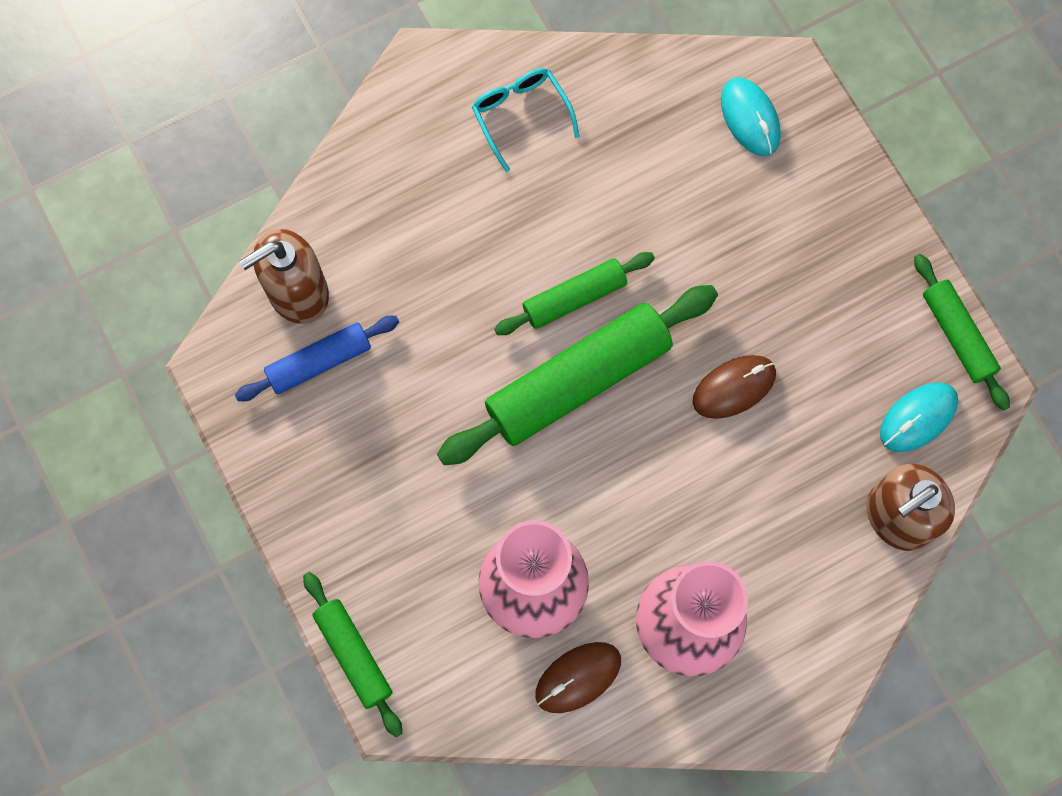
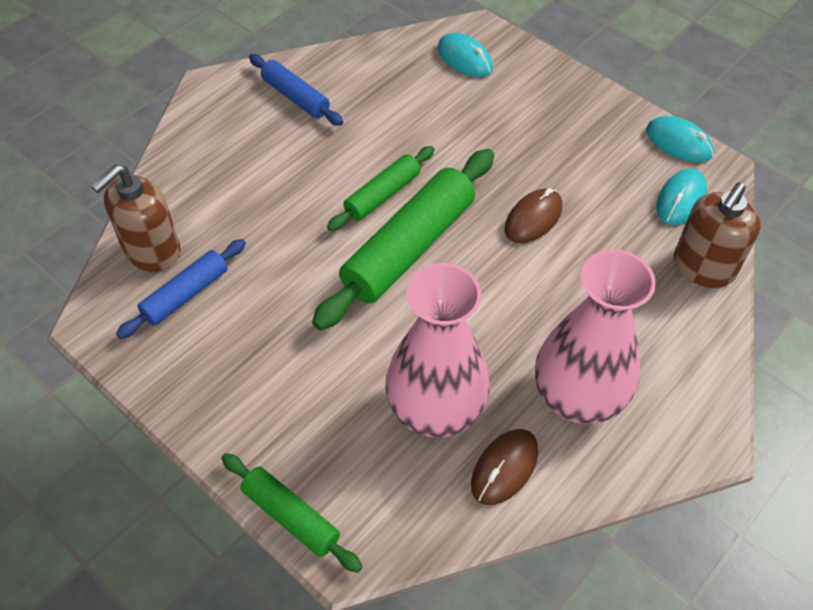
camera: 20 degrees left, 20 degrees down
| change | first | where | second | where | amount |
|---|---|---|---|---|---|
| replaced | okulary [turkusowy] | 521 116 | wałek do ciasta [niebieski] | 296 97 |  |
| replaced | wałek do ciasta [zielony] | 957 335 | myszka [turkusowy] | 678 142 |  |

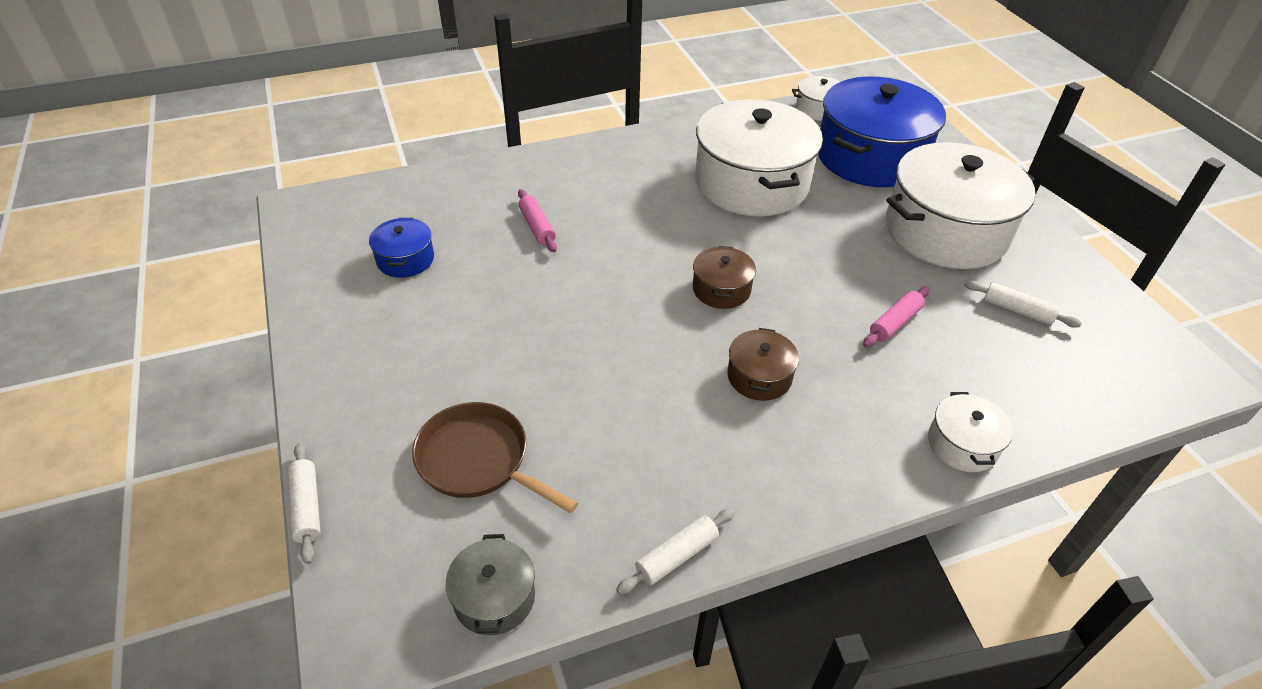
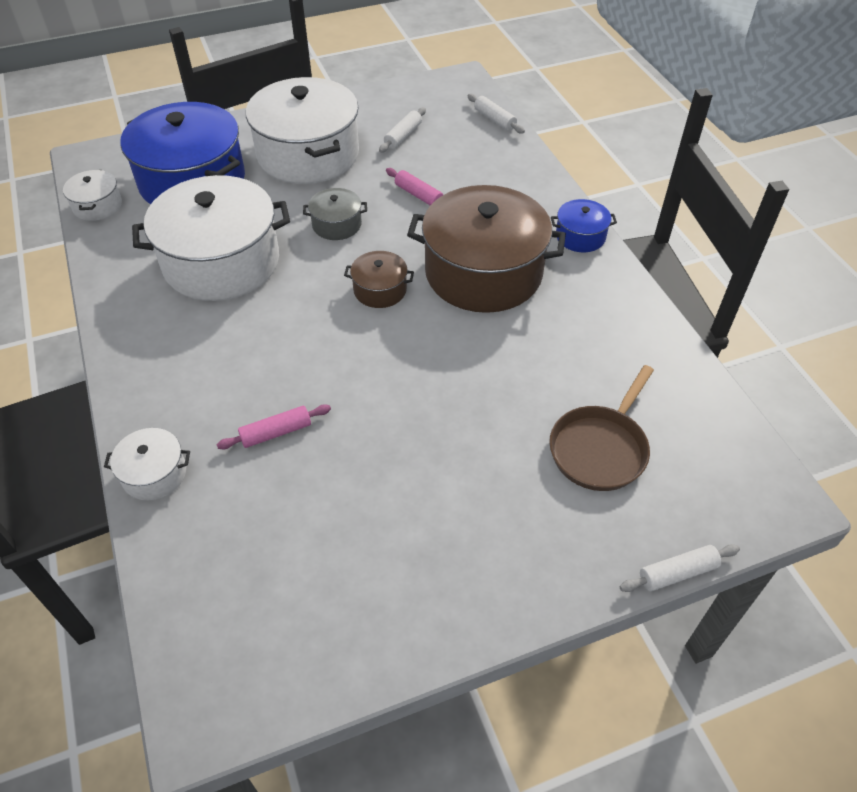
camera: 90 degrees left, 5 degrees up
| change | first | where | second | where | amount |
|---|---|---|---|---|---|
| moved | garnek [niebieski] | 405 259 |  | 580 236 |  |
| moved | garnek [szary] | 494 597 |  | 337 224 |  |
| moved | wałek do ciasta [biały] | 677 556 |  | 495 119 |  |
| resized | garnek [brązowy] | 759 376 |  | 483 272 | x2.24 |
| moved | garnek [biały] | 962 444 |  | 154 474 |  |

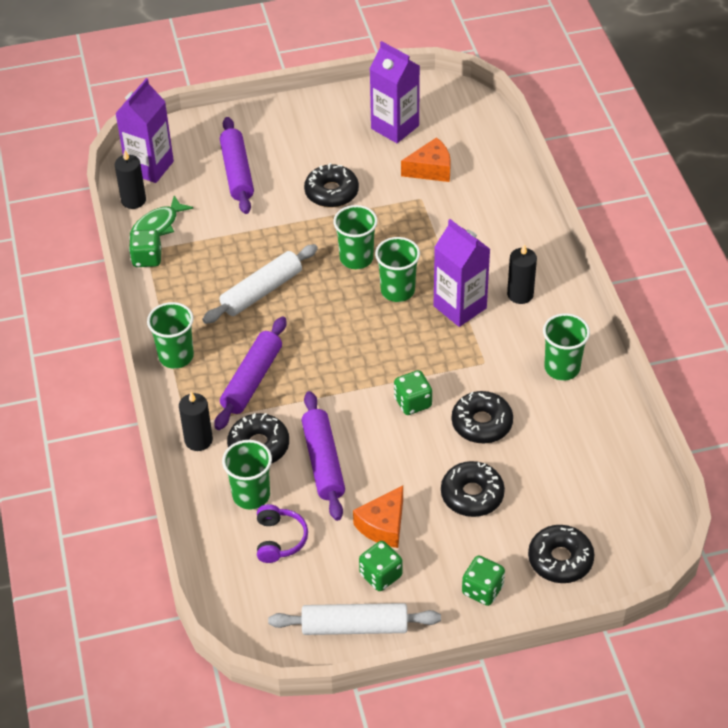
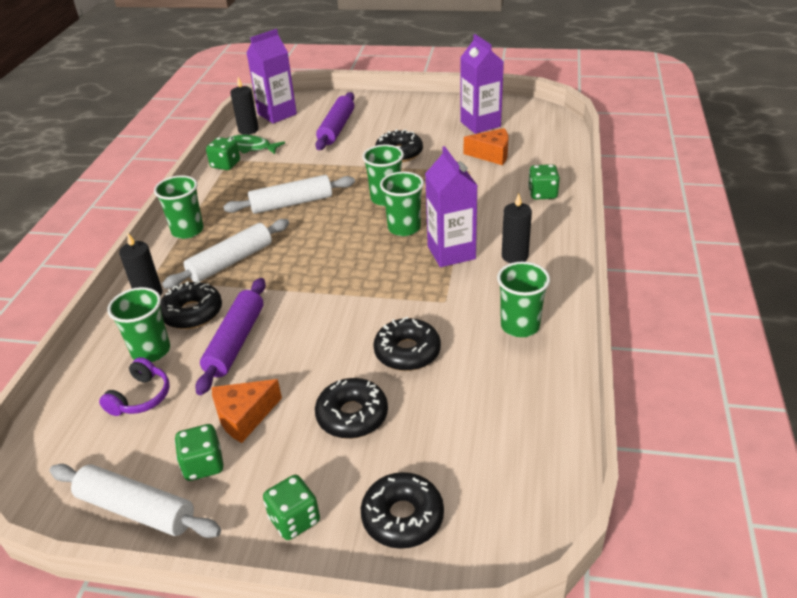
camera: 25 degrees right, 10 degrees down
| change | first | where | second | where | amount |
|---|---|---|---|---|---|
| turned | ryba [zielony] | 157 226 |  | 251 147 | 45 degrees clockwise |
| recoloured | wałek do ciasta [fioletowy] | 252 380 | wałek do ciasta [biały] | 231 262 |  |
| moved | kostka do gry [zielony] | 412 402 |  | 542 194 |  |

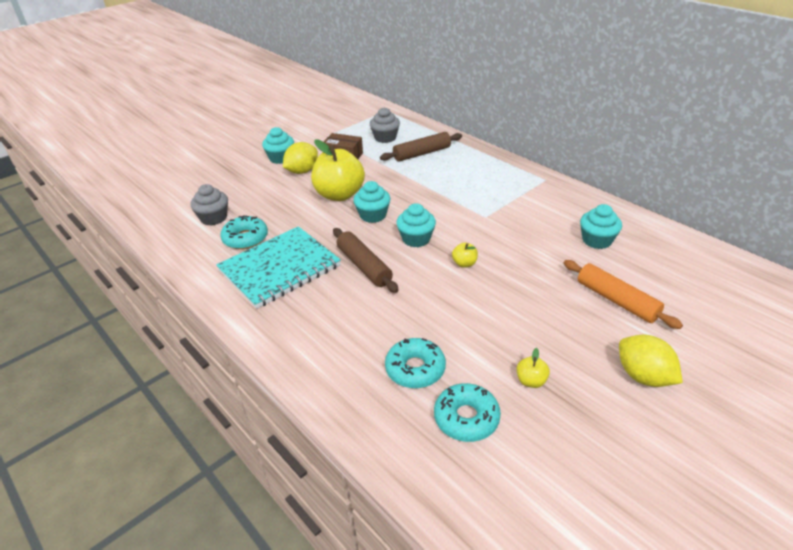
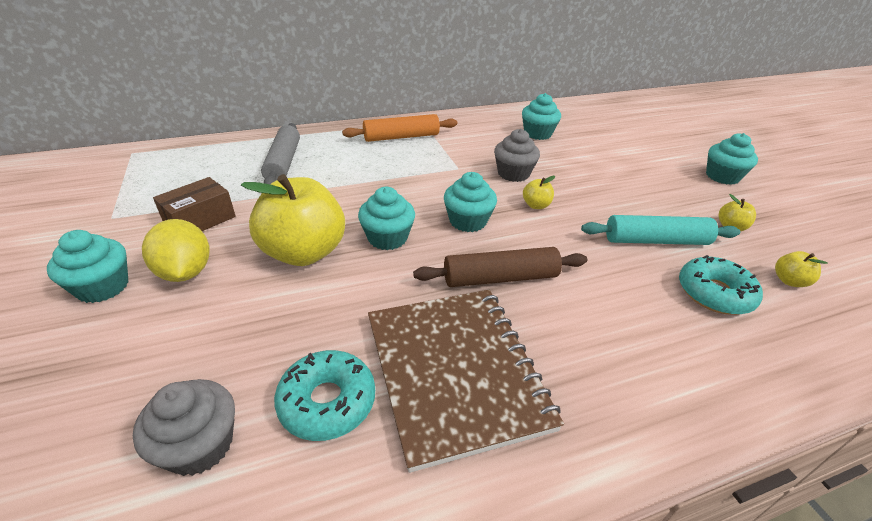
camera: 70 degrees left, 0 degrees up
| change | first | where | second | where | amount |
|---|---|---|---|---|---|
| recoloured | zeszyt [turkusowy] | 279 268 | zeszyt [brązowy] | 455 371 |  |
| moved | muffinka [szary] | 385 138 |  | 513 174 |  |
| recoloured | wałek do ciasta [brązowy] | 422 153 | wałek do ciasta [szary] | 284 163 |  |
| replaced | donut [turkusowy] | 466 418 | jabłko [żółty] | 789 281 |  |
| moved | wałek do ciasta [pomarańczowy] | 616 300 |  | 401 137 |  |
| replaced | cytryna [żółty] | 643 376 | muffinka [turkusowy] | 722 176 |  |
| added |  |  | wałek do ciasta [turkusowy] | 655 240 |  |

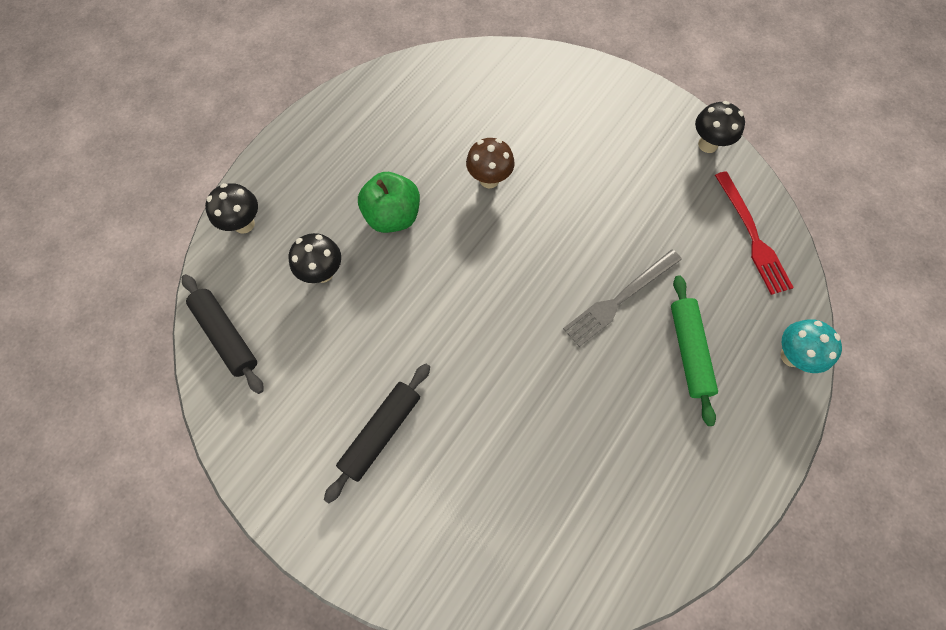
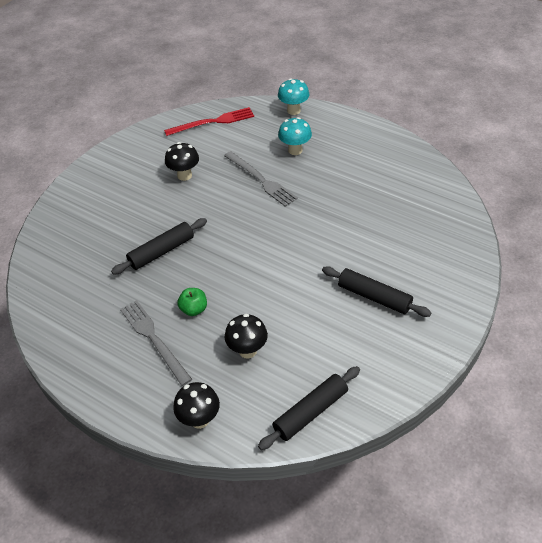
camera: 90 degrees left, 20 degrees down
| change | first | where | second | where | amount |
|---|---|---|---|---|---|
| resized | jabłko [zielony] | 393 216 |  | 194 309 | x0.58 |
| replaced | grzyb [brązowy] | 489 179 | wałek do ciasta [czarny] | 161 251 |  |
| replaced | wałek do ciasta [zielony] | 689 351 | grzyb [turkusowy] | 295 150 |  |
| moved | grzyb [czarny] | 707 144 |  | 184 175 |  |
| added |  |  | widelec [szary] | 154 339 |  |

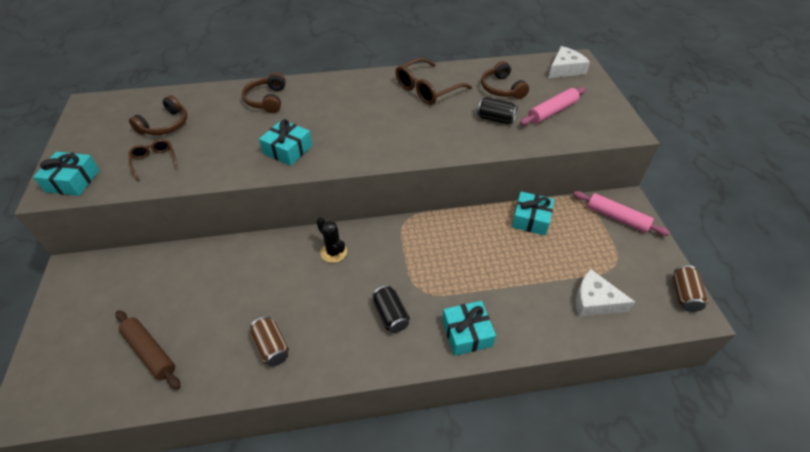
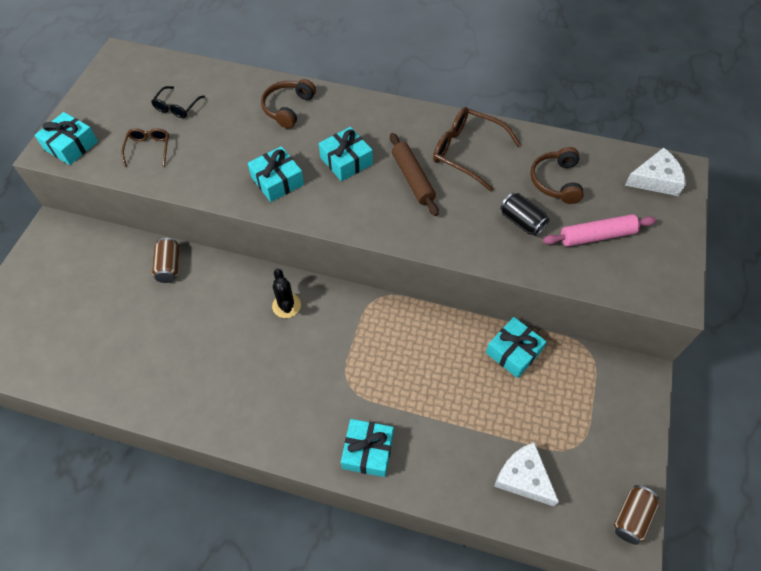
camera: 25 degrees right, 10 degrees up
| change | first | where | second | where | amount |
|---|---|---|---|---|---|
| moved | wałek do ciasta [brązowy] | 150 352 |  | 412 179 |  |
| replaced | słuchawki [brązowy] | 165 125 | okulary [czarny] | 177 107 |  |
| moved | puszka [brązowy] | 271 347 |  | 169 266 |  |
| removed | puszka [czarny] | 390 315 |  |  |  |
| turned | okulary [brązowy] | 427 89 |  | 467 152 | 45 degrees clockwise |
| removed | wałek do ciasta [różowy] | 617 218 |  |  |  |
| added |  |  | prezent [turkusowy] | 346 161 |  |

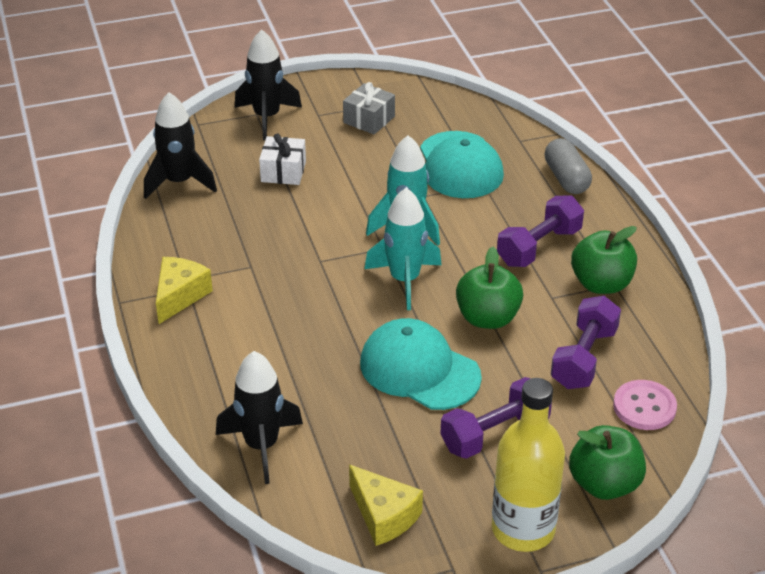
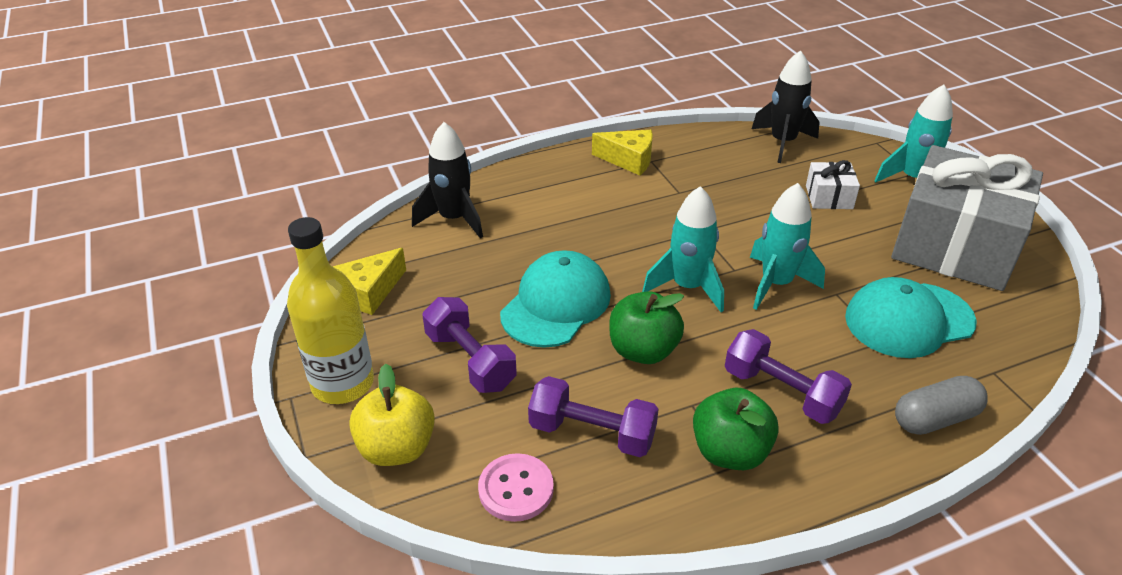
camera: 85 degrees right, 0 degrees up
| change | first | where | second | where | amount |
|---|---|---|---|---|---|
| recoloured | rakieta [czarny] | 267 117 | rakieta [turkusowy] | 913 179 |  |
| resized | prezent [szary] | 369 119 |  | 955 245 | x2.43 |
| recoloured | jabłko [zielony] | 604 484 | jabłko [żółty] | 397 448 |  |

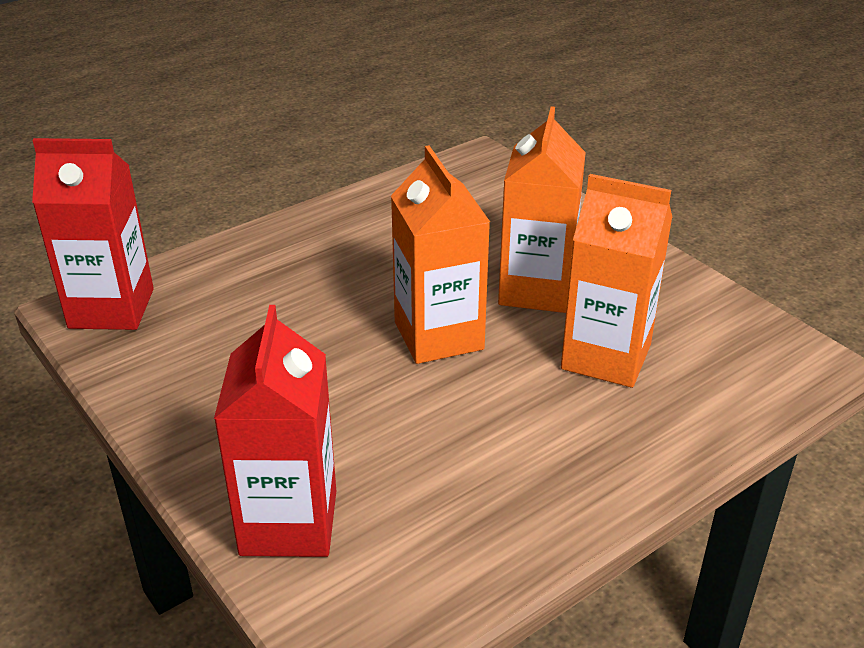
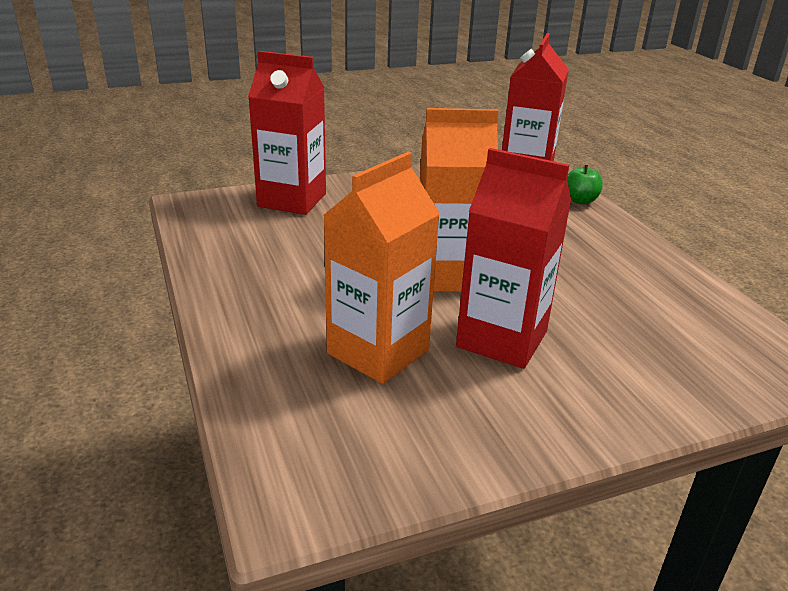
camera: 105 degrees right, 5 degrees down
| change | first | where | second | where | amount |
|---|---|---|---|---|---|
| recoloured | karton mleka [pomarańczowy] | 536 289 | karton mleka [czerwony] | 502 339 |  |
| added |  |  | jabłko [zielony] | 580 201 |  |

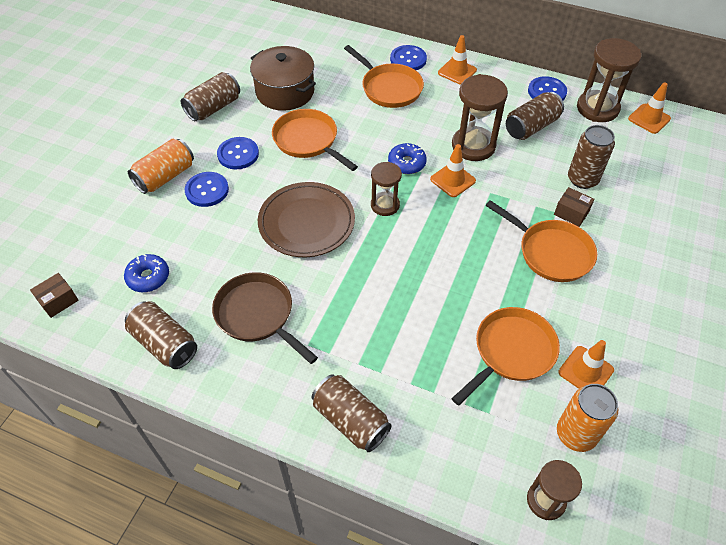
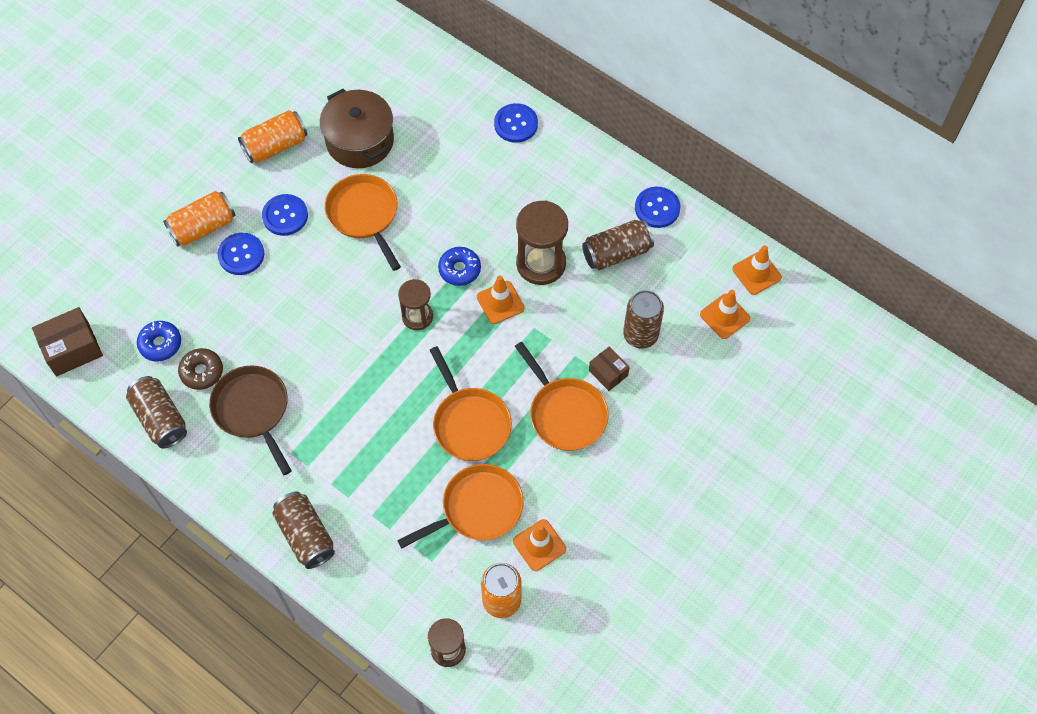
camera: 15 degrees right, 10 degrees up
| change | first | where | second | where | amount |
|---|---|---|---|---|---|
| resized | pudełko [brązowy] | 58 301 |  | 72 349 | x1.64 |
| recoloured | puszka [brązowy] | 213 108 | puszka [pomarańczowy] | 275 146 |  |
| removed | talerz [brązowy] | 306 223 |  |  |  |
| moved | patelnia [pomarańczowy] | 389 88 |  | 470 423 |  |
| moved | pachołek [pomarańczowy] | 457 71 |  | 724 316 |  |
| removed | klepsydra [brązowy] | 597 108 |  |  |  |
| added |  |  | donut [brązowy] | 202 372 |  |

